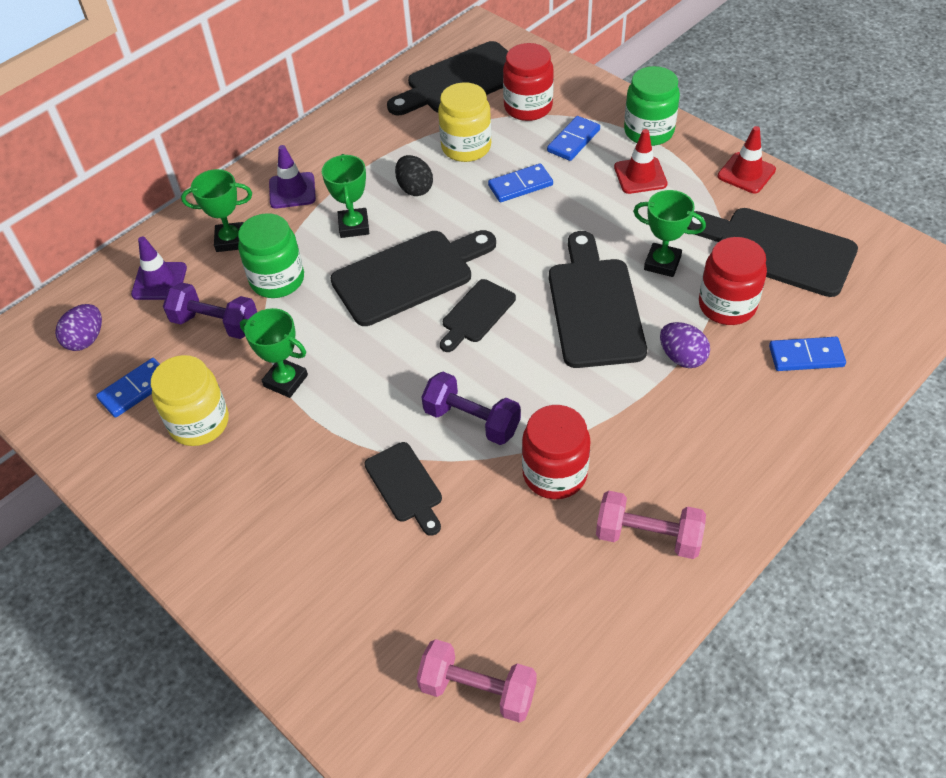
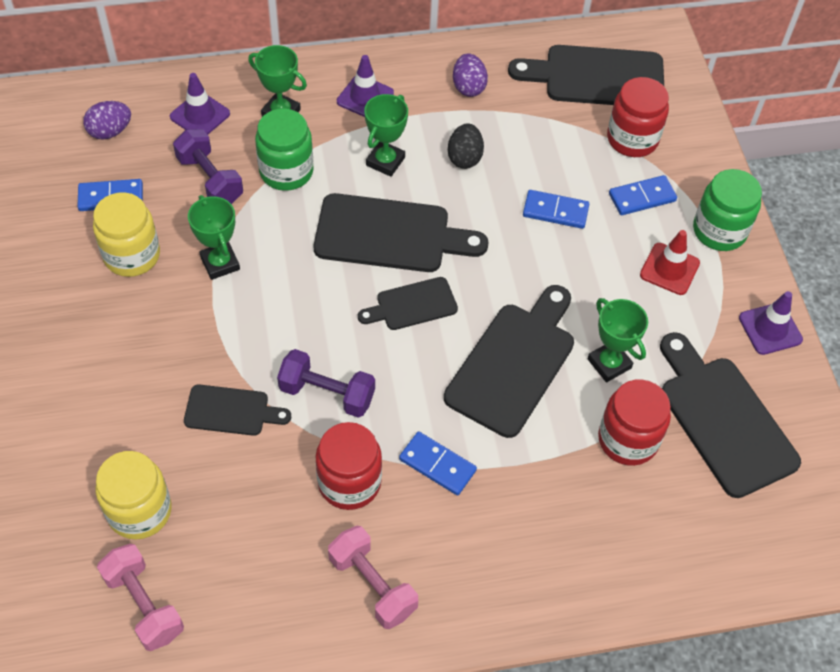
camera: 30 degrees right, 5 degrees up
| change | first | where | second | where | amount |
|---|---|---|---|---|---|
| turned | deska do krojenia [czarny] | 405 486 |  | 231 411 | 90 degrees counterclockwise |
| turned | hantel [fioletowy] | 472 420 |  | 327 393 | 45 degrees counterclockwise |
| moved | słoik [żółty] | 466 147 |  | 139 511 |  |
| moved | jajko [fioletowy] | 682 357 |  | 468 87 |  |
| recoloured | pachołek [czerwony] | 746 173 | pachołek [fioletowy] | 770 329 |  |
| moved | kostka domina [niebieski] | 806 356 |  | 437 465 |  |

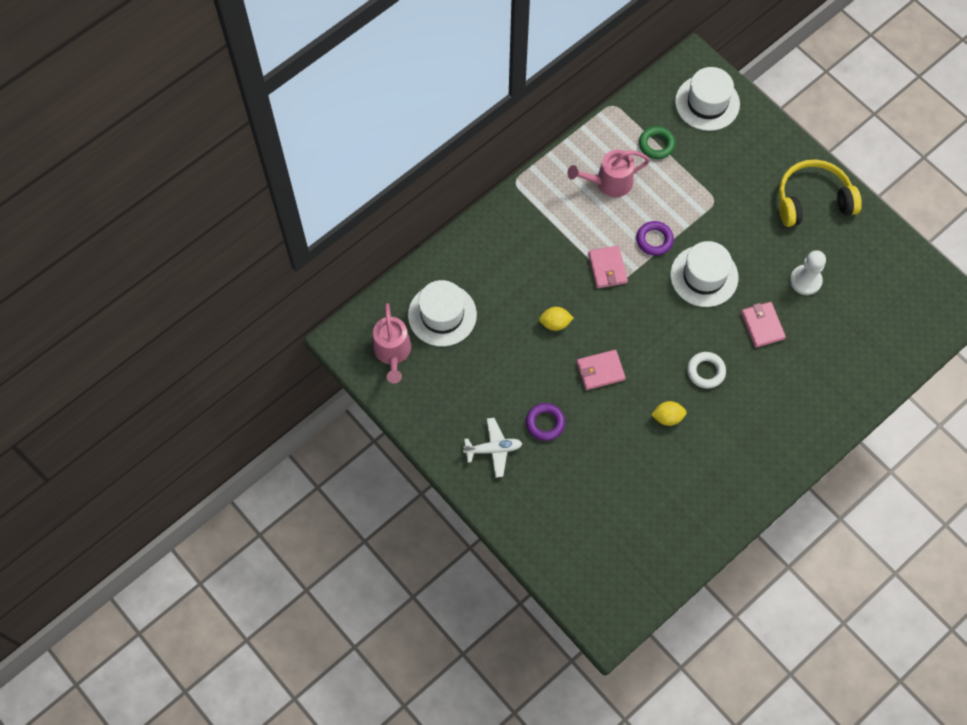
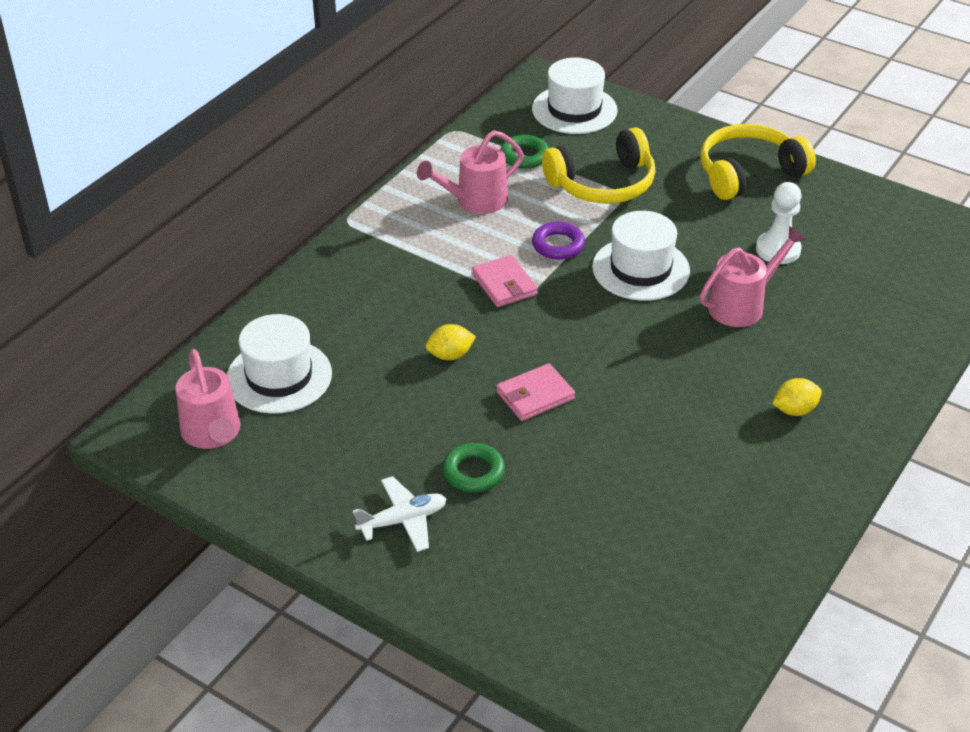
camera: 15 degrees left, 25 degrees down
| change | first | where | second | where | amount |
|---|---|---|---|---|---|
| recoloured | pierścień [fioletowy] | 545 423 | pierścień [zielony] | 473 472 |  |
| moved | cytryna [żółty] | 667 417 |  | 794 410 |  |
| removed | pierścień [biały] | 705 371 |  |  |  |
| replaced | portfel [różowy] | 762 325 | konewka [różowy] | 743 304 |  |
| added |  |  | słuchawki [żółty] | 603 184 |  |

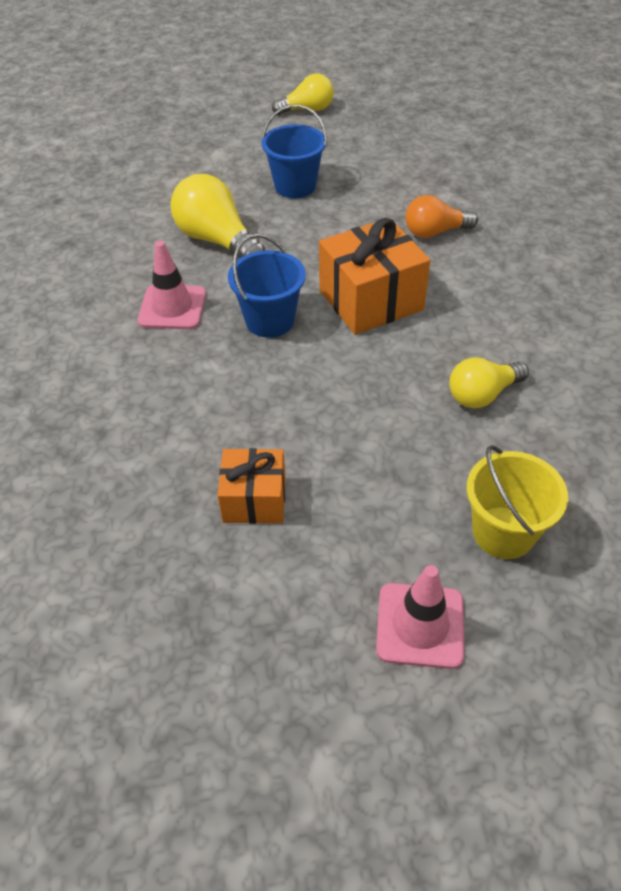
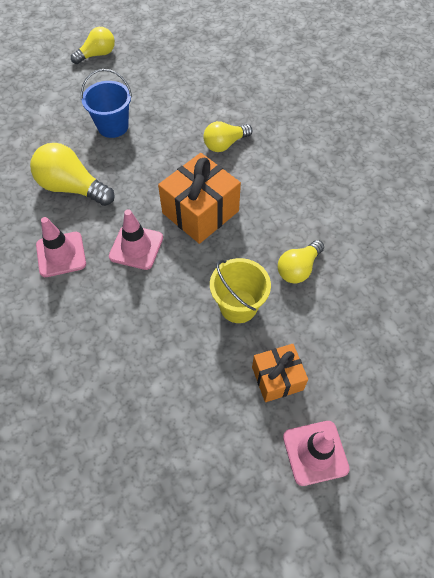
camera: 20 degrees left, 10 degrees up
| change | first | where | second | where | amount |
|---|---|---|---|---|---|
| moved | prezent [pomarańczowy] | 254 499 |  | 277 378 |  |
| replaced | wiadro [niebieski] | 270 320 | pachołek [różowy] | 136 247 |  |
| recoloured | żarówka [pomarańczowy] | 435 232 | żarówka [żółty] | 225 144 |  |
| moved | wiadro [żółty] | 503 532 |  | 238 306 |  |

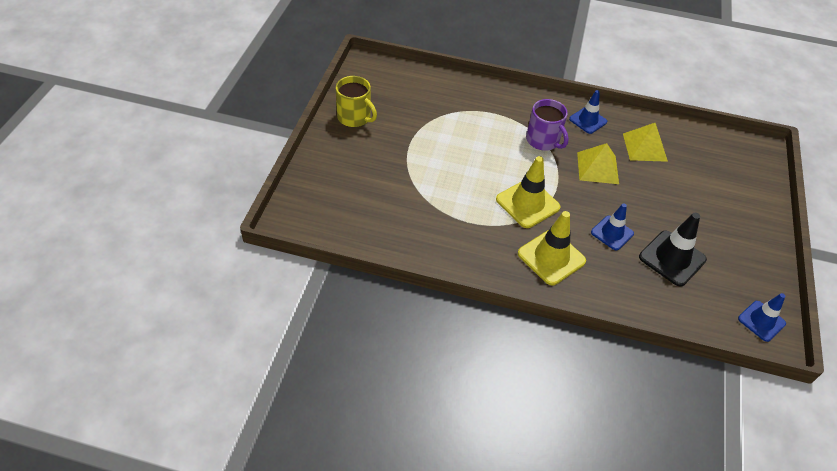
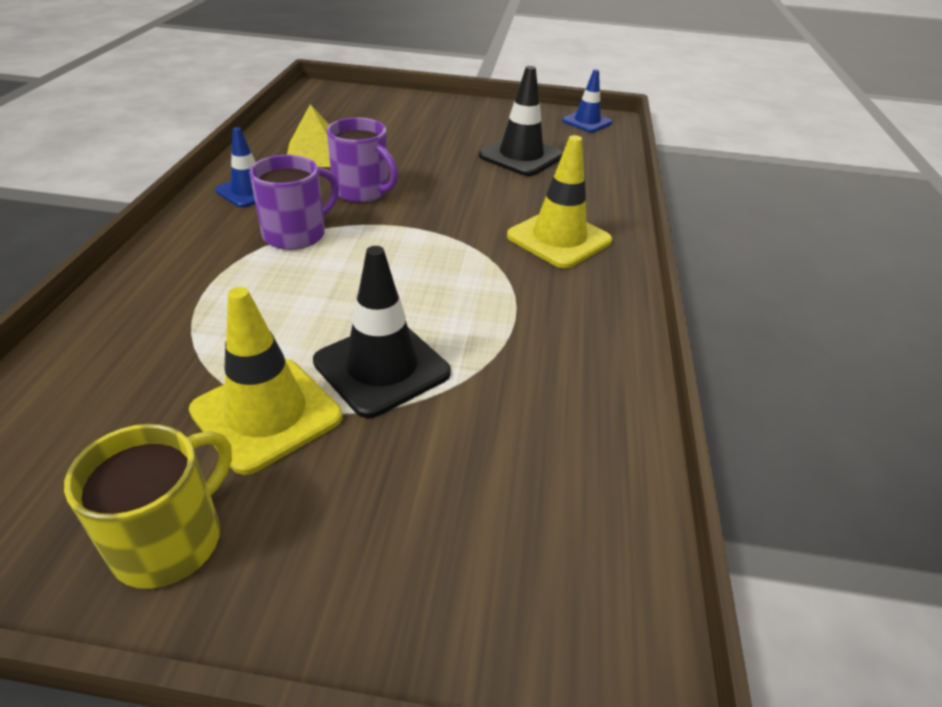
camera: 95 degrees left, 10 degrees down
| change | first | where | second | where | amount |
|---|---|---|---|---|---|
| moved | pachołek [żółty] | 527 203 |  | 266 414 |  |
| replaced | piramida [żółty] | 597 168 | kubek [fioletowy] | 362 191 |  |
| removed | pachołek [niebieski] | 612 233 |  |  |  |
| added |  |  | pachołek [czarny] | 382 367 |  |

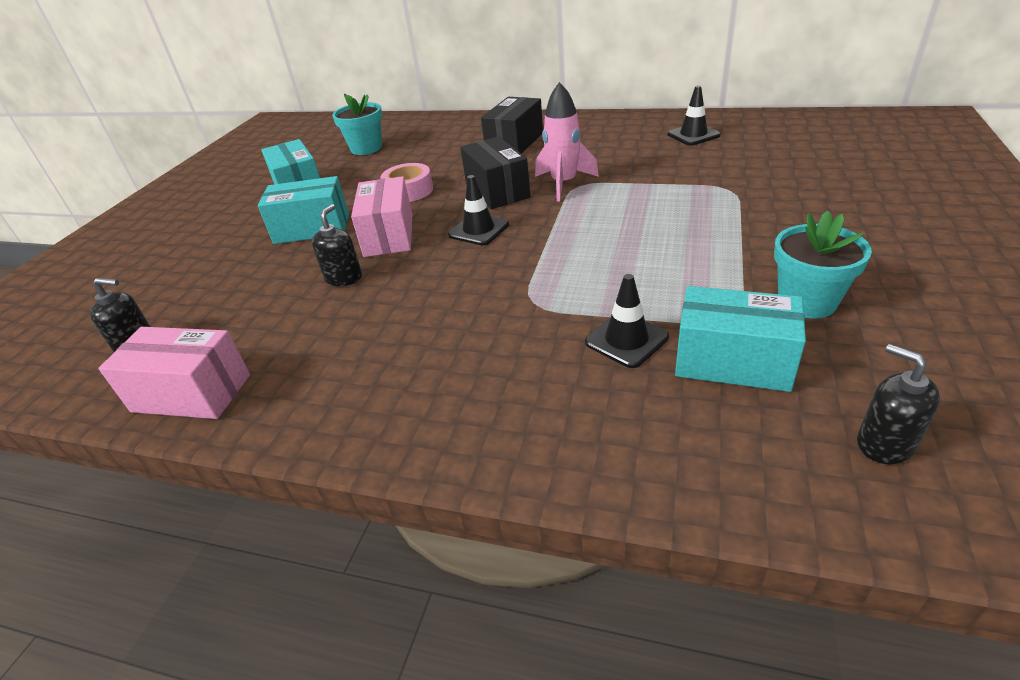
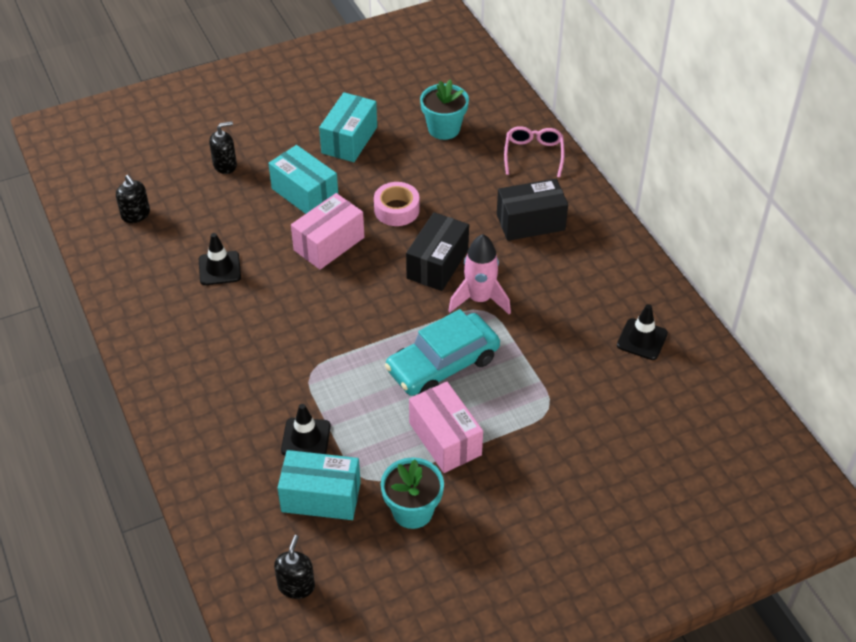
camera: 45 degrees right, 10 degrees up
| change | first | where | second | where | amount |
|---|---|---|---|---|---|
| moved | pudełko [różowy] | 191 393 |  | 445 439 |  |
| moved | dozownik mydła [czarny] | 344 278 |  | 225 165 |  |
| moved | pachołek [czarny] | 479 230 |  | 219 268 |  |
| turned | pudełko [turkusowy] | 732 361 |  | 321 497 | 60 degrees counterclockwise |
| added |  |  | samochód [turkusowy] | 442 364 |  |
| added |  |  | okulary [różowy] | 533 154 |  |

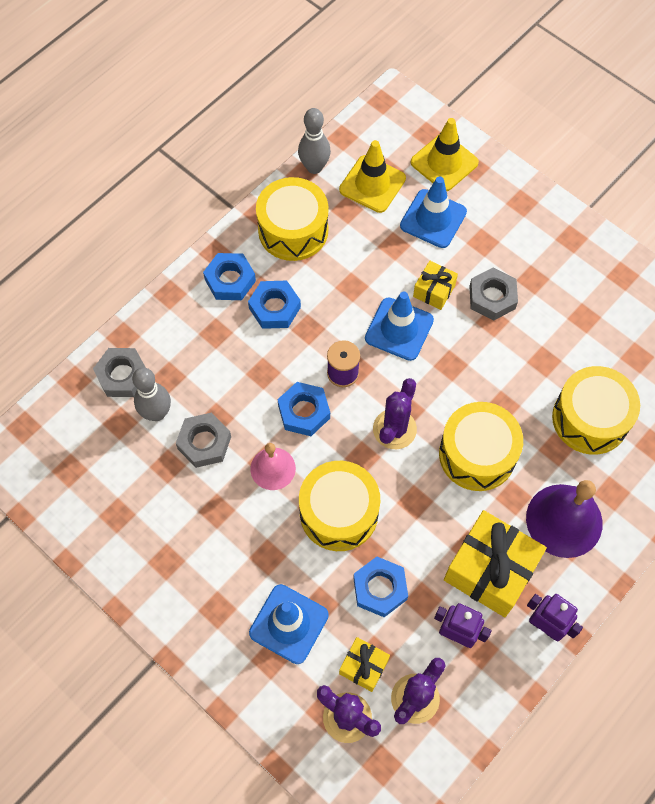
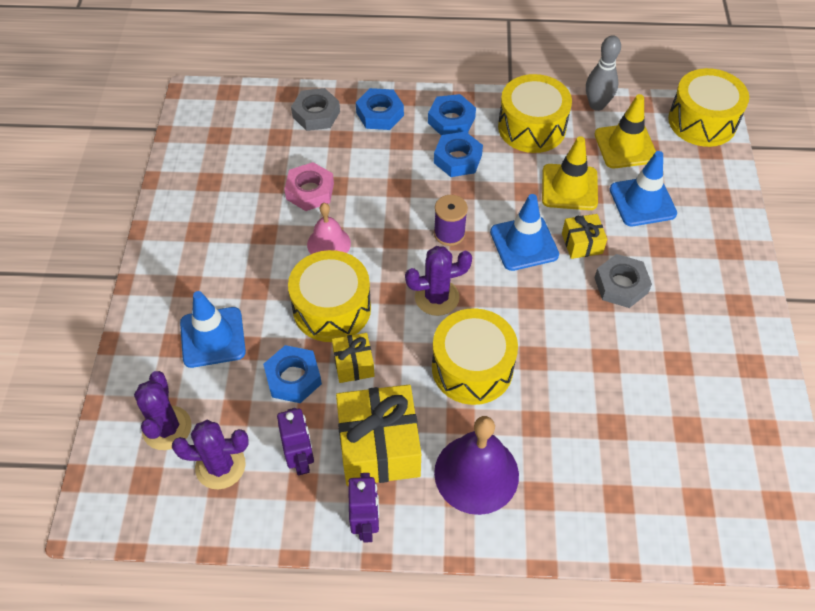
camera: 50 degrees right, 10 degrees down
| change | first | where | second | where | amount |
|---|---|---|---|---|---|
| removed | kręgiel [szary] | 156 413 |  |  |  |
| recoloured | nakrętka [szary] | 204 443 | nakrętka [różowy] | 310 191 |  |
| moved | nakrętka [niebieski] | 304 412 |  | 380 114 |  |
| moved | prezent [żółty] | 363 666 |  | 353 364 |  |
| moved | pachołek [żółty] | 444 162 |  | 569 187 |  |
| moved | bęben [żółty] | 590 419 |  | 702 121 |  |

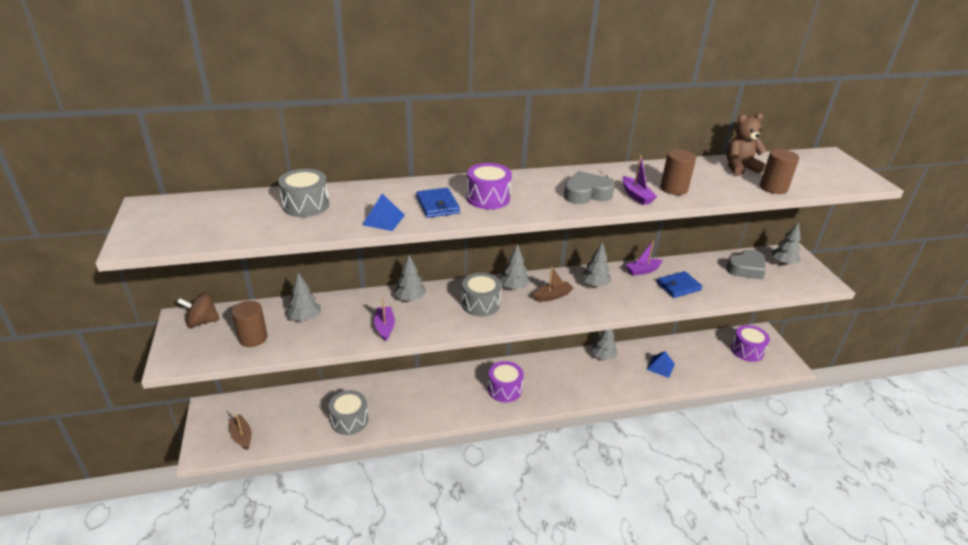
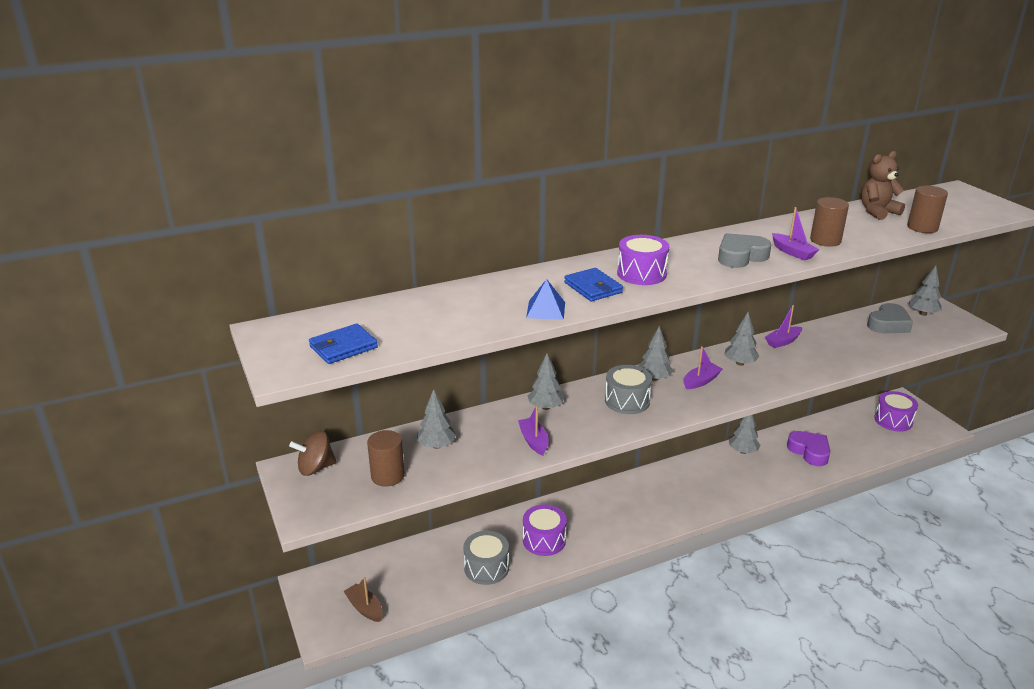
camera: 10 degrees left, 5 degrees down
| change | first | where | second | where | amount |
|---|---|---|---|---|---|
| removed | bęben [szary] | 306 205 |  |  |  |
| moved | bęben [fioletowy] | 504 389 |  | 544 540 |  |
| recoloured | łódka [brązowy] | 552 296 | łódka [fioletowy] | 701 381 |  |
| replaced | piramida [niebieski] | 660 366 | serce [fioletowy] | 809 451 |  |
| moved | portfel [niebieski] | 678 286 |  | 343 347 |  |

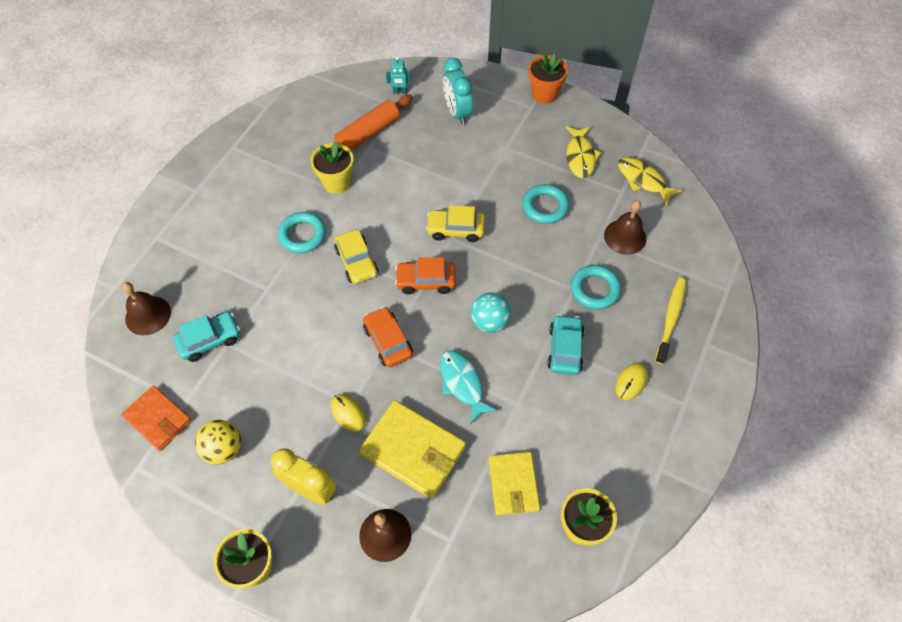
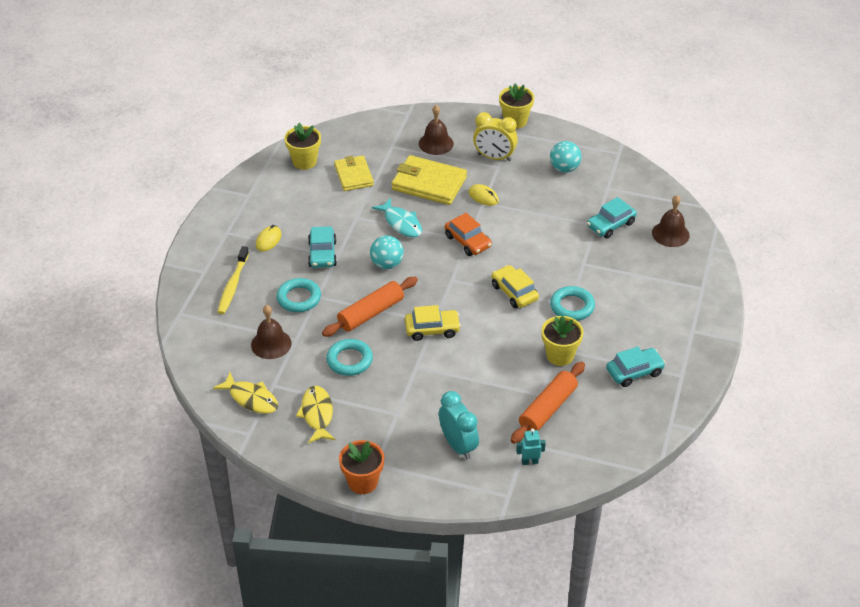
camera: 170 degrees right, 15 degrees down
| change | first | where | second | where | amount |
|---|---|---|---|---|---|
| removed | portfel [pomarańczowy] | 158 419 |  |  |  |
| recoloured | piłka [żółty] | 224 449 | piłka [turkusowy] | 564 168 |  |
| removed | samochód [pomarańczowy] | 426 281 |  |  |  |
| added |  |  | wałek do ciasta [pomarańczowy] | 371 313 |  |
| added |  |  | samochód [turkusowy] | 634 372 |  |

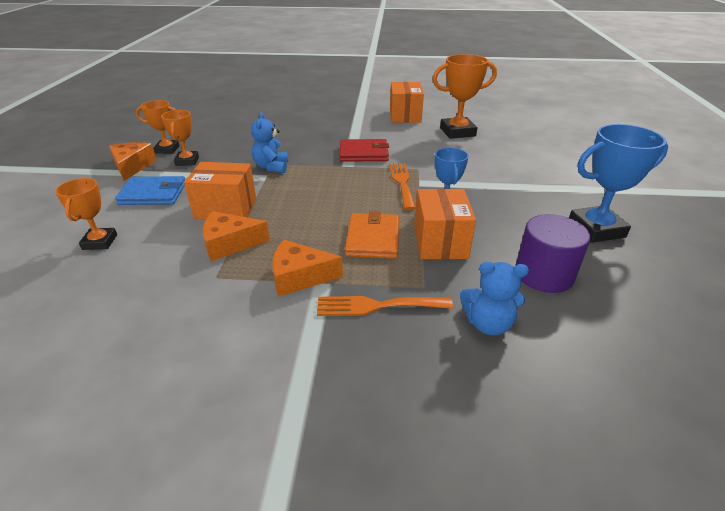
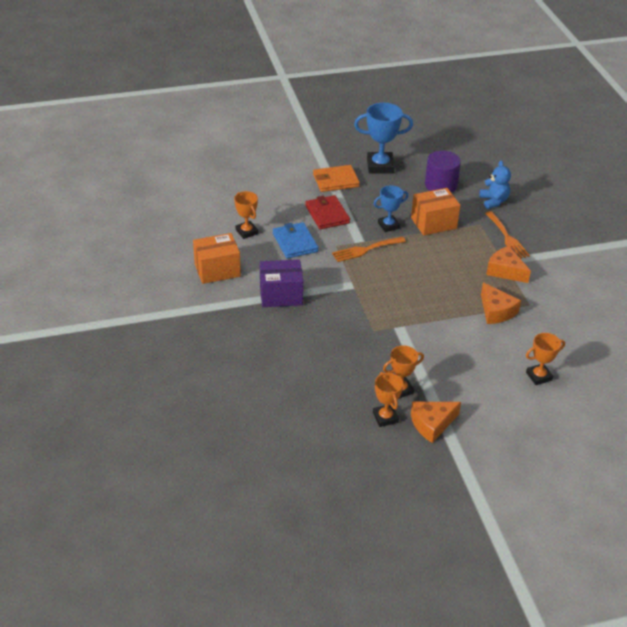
camera: 110 degrees left, 5 degrees up
| change | first | where | second | where | amount |
|---|---|---|---|---|---|
| moved | portfel [niebieski] | 153 194 |  | 295 242 |  |
| removed | pudełko [pomarańczowy] | 226 208 |  |  |  |
| removed | miś [niebieski] | 271 167 |  |  |  |
| turned | ser [pomarańczowy] | 299 277 |  | 505 271 | 150 degrees clockwise |
| moved | portfel [czerwony] | 364 153 |  | 327 214 |  |
| moved | portfel [pomarańczowy] | 373 238 |  | 335 181 |  |
| resized | puchar [pomarańczowy] | 457 132 |  | 246 232 | x0.61 |
| turned | puchar [niebieski] | 596 229 |  | 380 166 | 60 degrees counterclockwise |
| added |  |  | pudełko [fioletowy] | 281 295 |  |

